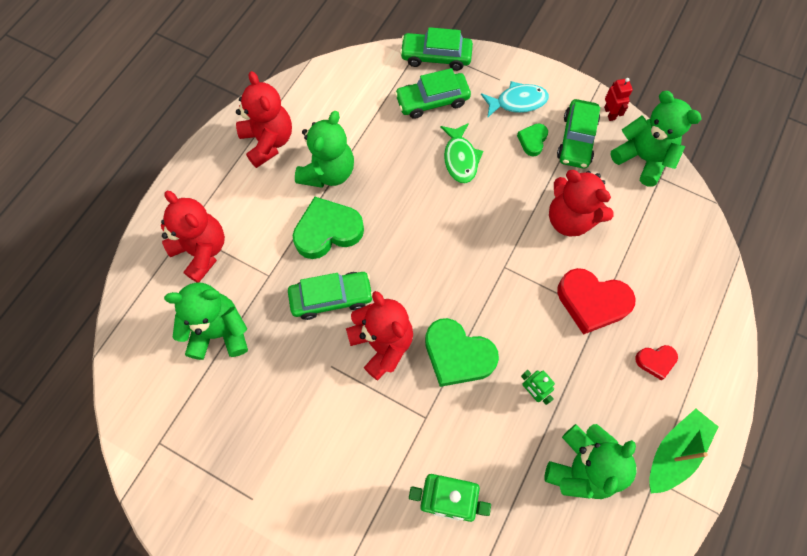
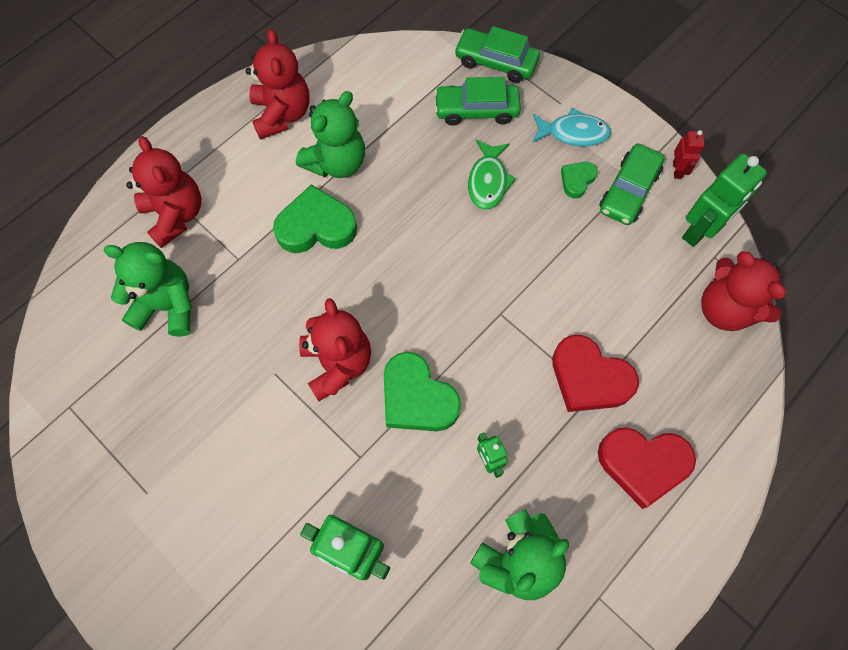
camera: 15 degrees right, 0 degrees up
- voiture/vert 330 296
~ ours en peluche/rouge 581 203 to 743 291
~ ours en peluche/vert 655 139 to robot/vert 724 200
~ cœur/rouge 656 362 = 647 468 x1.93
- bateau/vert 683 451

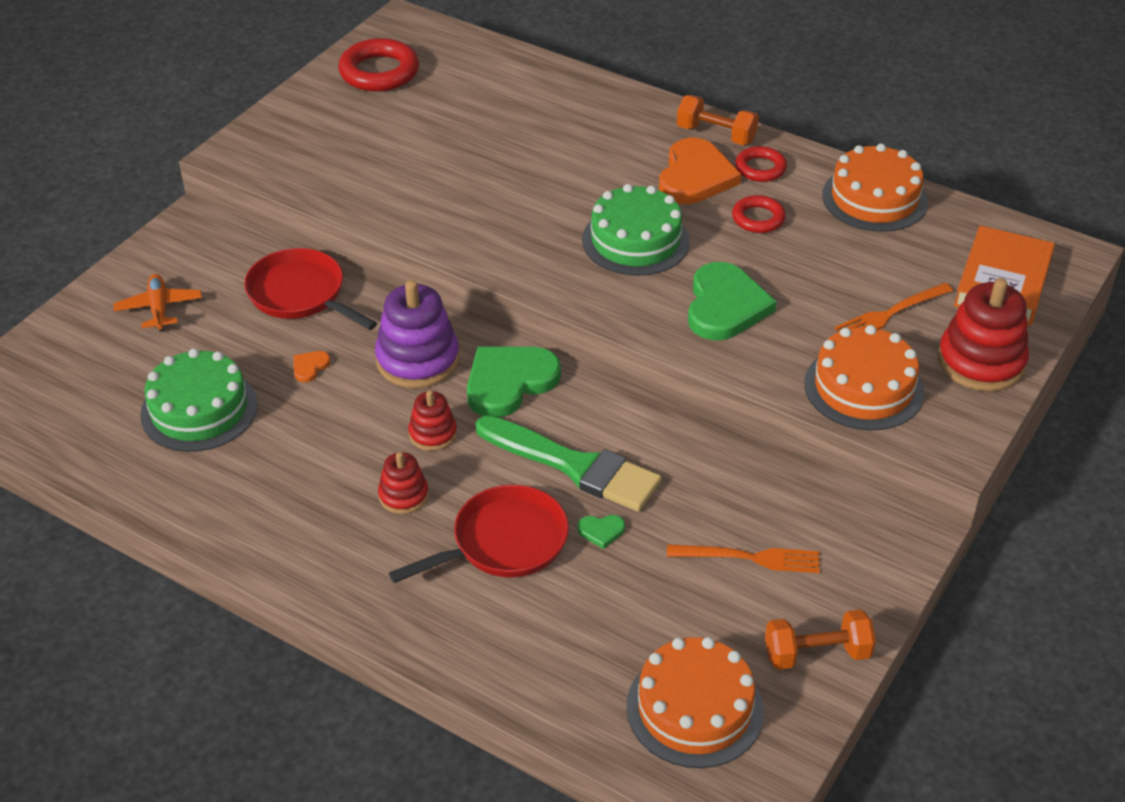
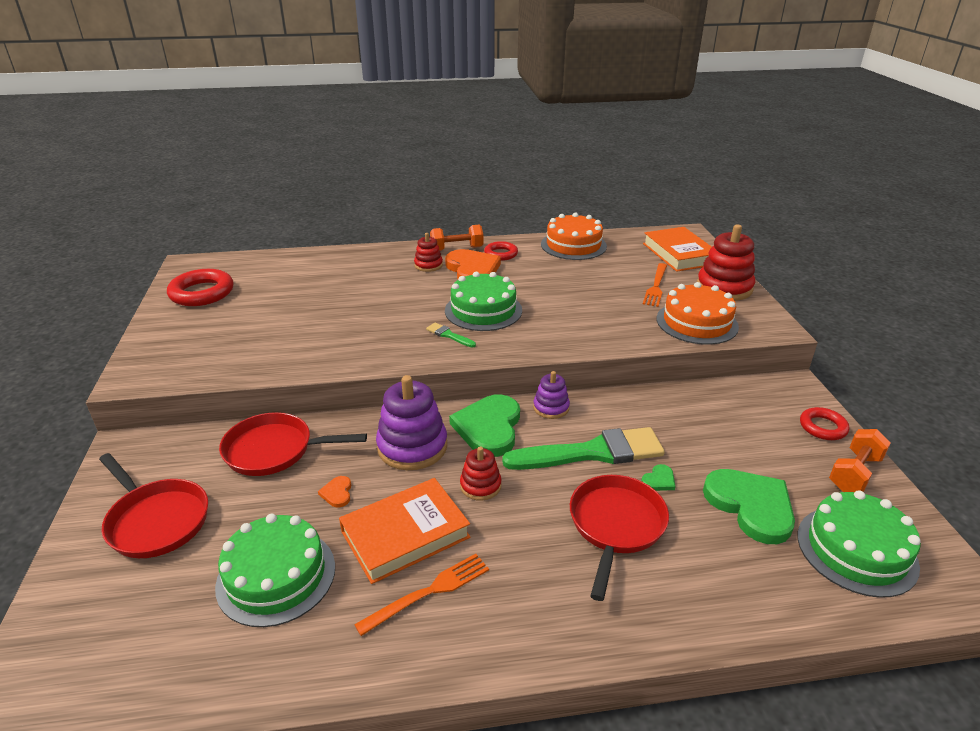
camera: 40 degrees left, 10 degrees down
~ avion/orange 157 303 to poêle/rouge 153 505
~ jouet à empiler/rouge 403 483 to 428 252
~ gâteau/orange 695 702 to gâteau/vert 859 544
~ fourchette/orange 743 558 to 421 595
~ cœur/vert 732 301 to 749 506
~ anneau/rouge 759 214 to 824 423
+ livre/orange 404 531
+ pinceau/vert 451 335
+ jouet à empiler/violet 551 395

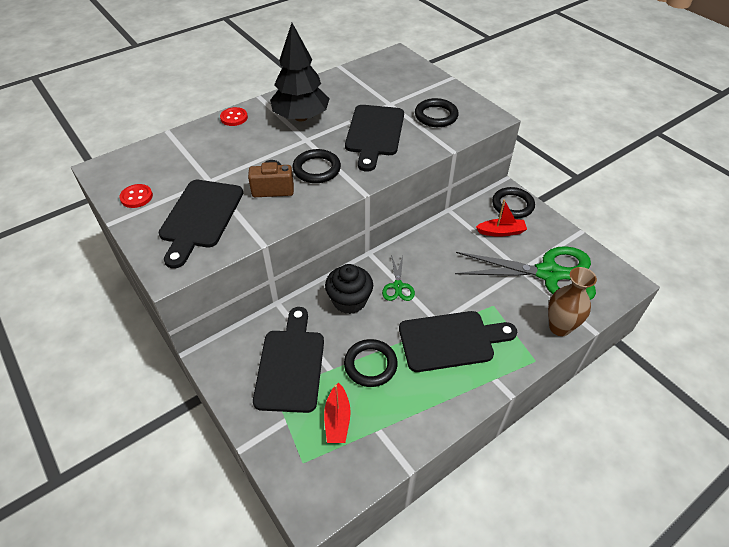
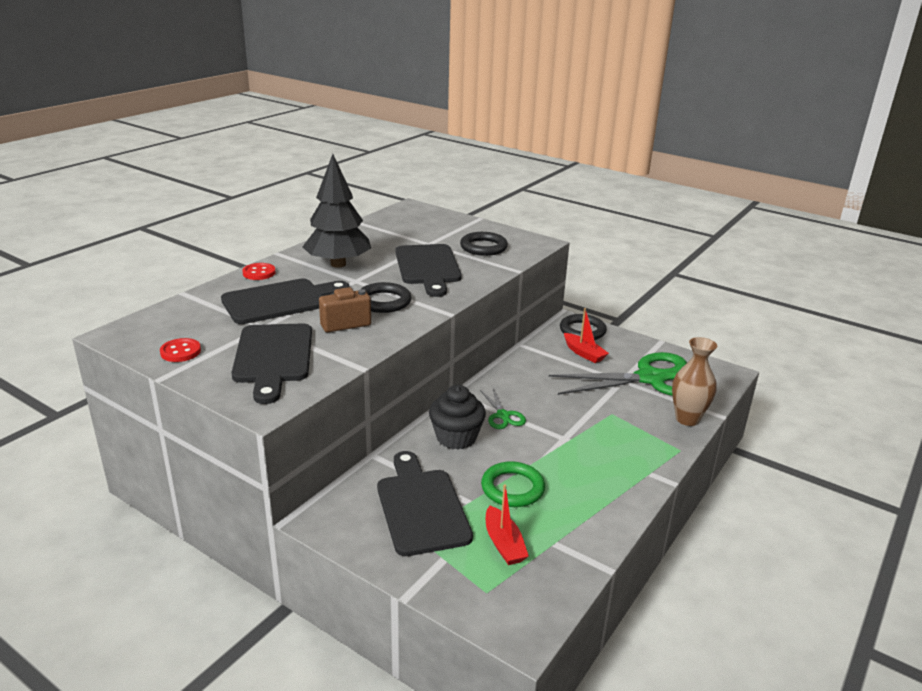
camera: 20 degrees left, 20 degrees down
~ anneau/noir 371 363 to anneau/vert 513 484
~ planche à découper/noir 458 341 to 285 301
~ bateau/rouge 501 218 = 586 335 75 degrees clockwise

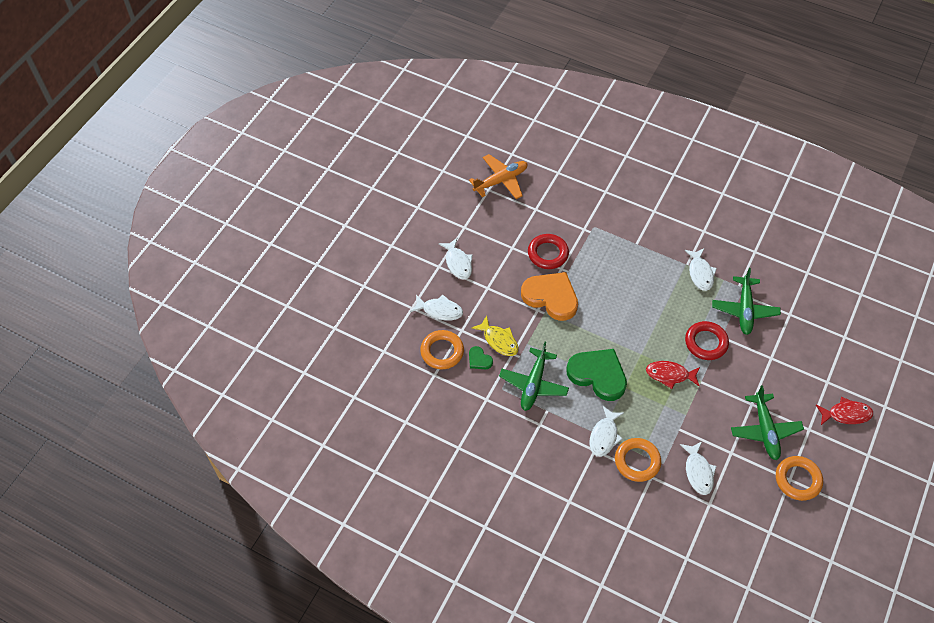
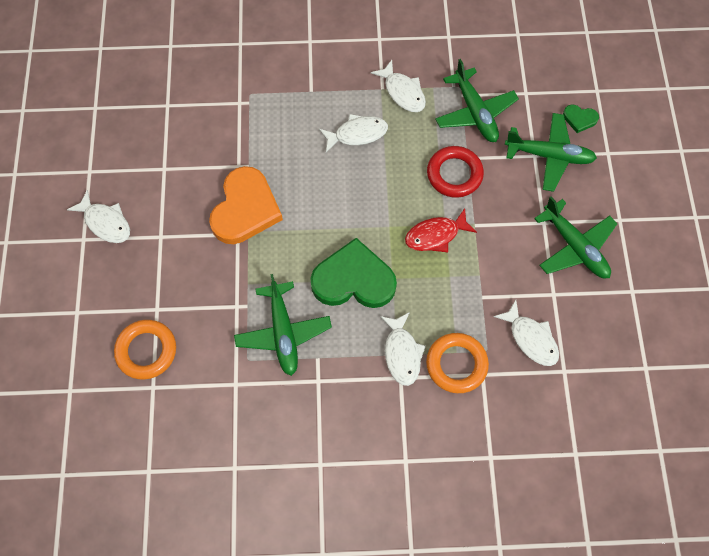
camera: 30 degrees left, 10 degrees up
~ poisson/blanc 436 308 to 353 133
- avion/orange 498 176
~ cœur/vert 481 357 to 581 119
- poisson/jaune 495 335
~ cœur/orange 549 296 = 246 205 105 degrees clockwise
- anneau/rouge 548 251
- anneau/orange 799 478
- poisson/rouge 844 411
+ avion/vert 551 152

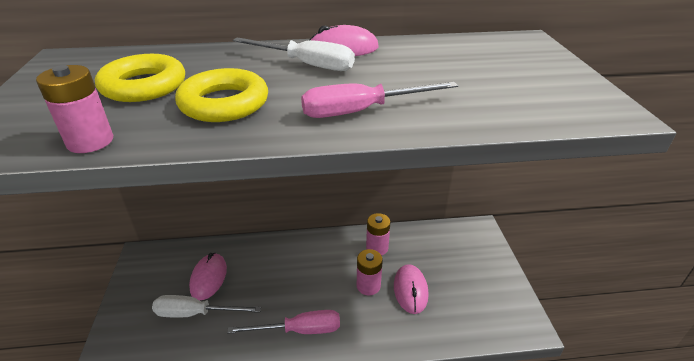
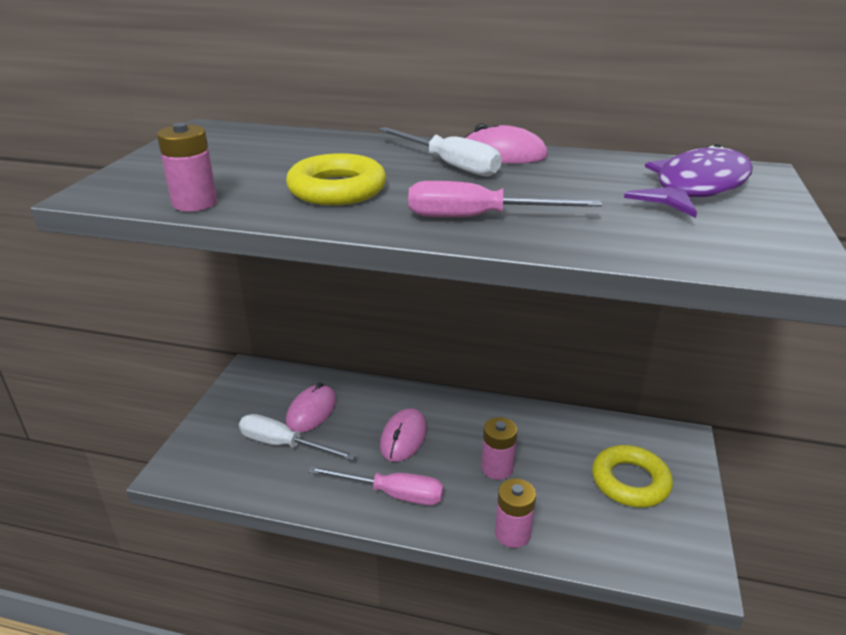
camera: 20 degrees right, 5 degrees down
~ anneau/jaune 140 78 to 632 476
~ pile/rose 378 234 to 515 513
~ souris/rose 411 289 to 403 435
+ poisson/violet 688 181

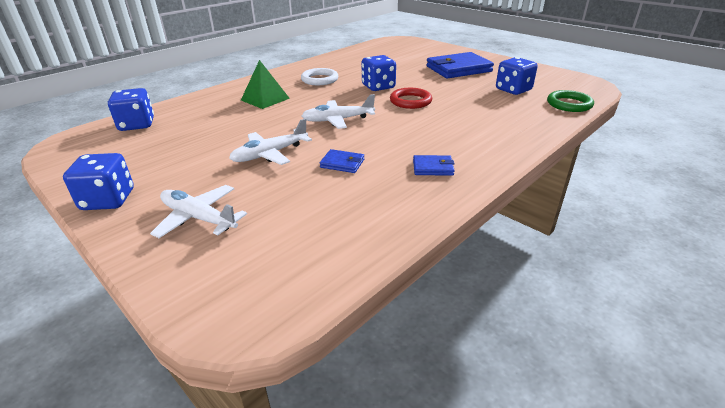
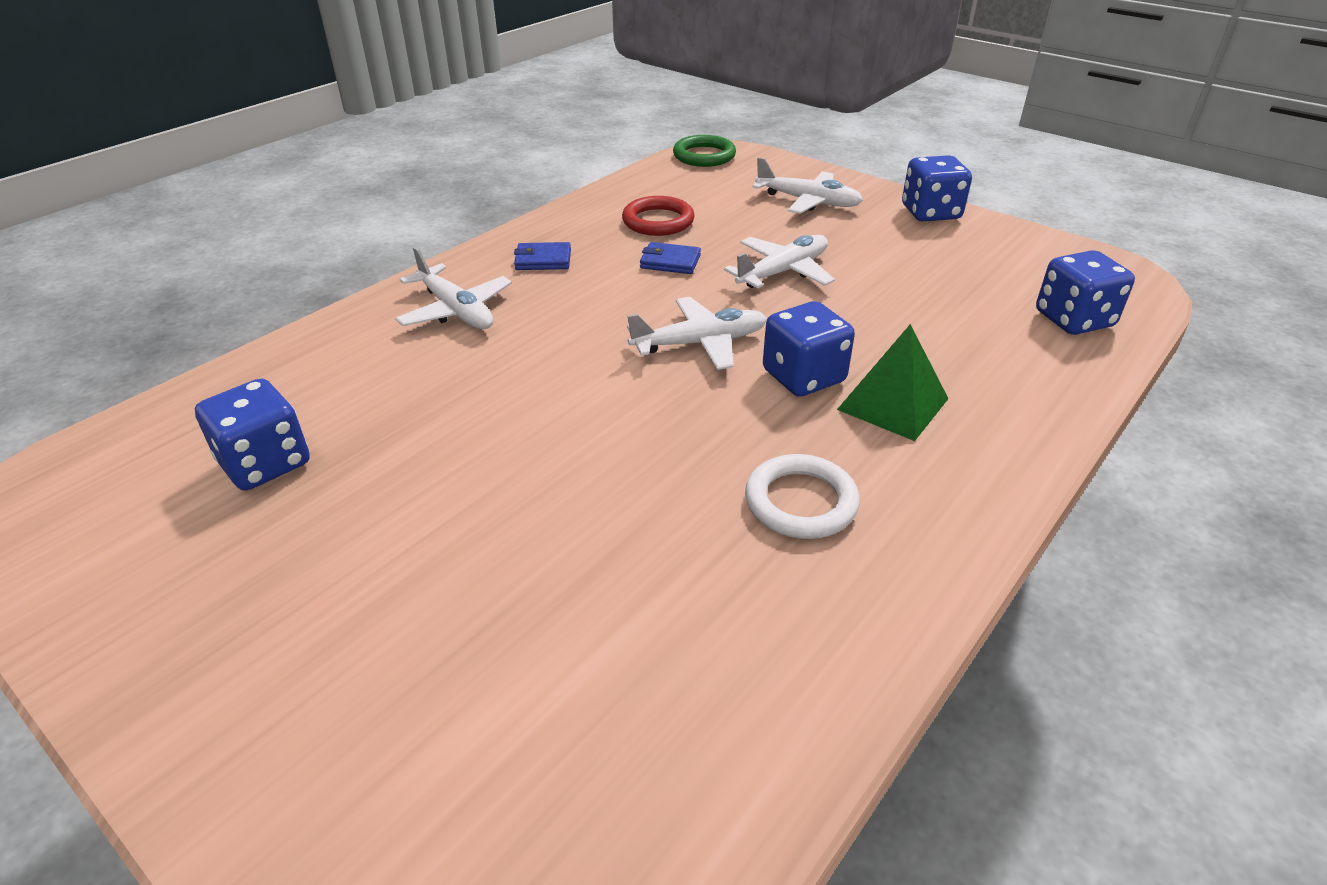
camera: 175 degrees right, 5 degrees up
~ dé/bleu 379 73 to 809 349
~ anneau/rouge 411 98 to 658 216
- portefeuille/bleu 460 65
~ anneau/vert 570 101 to 704 151
+ avion/blanc 453 288

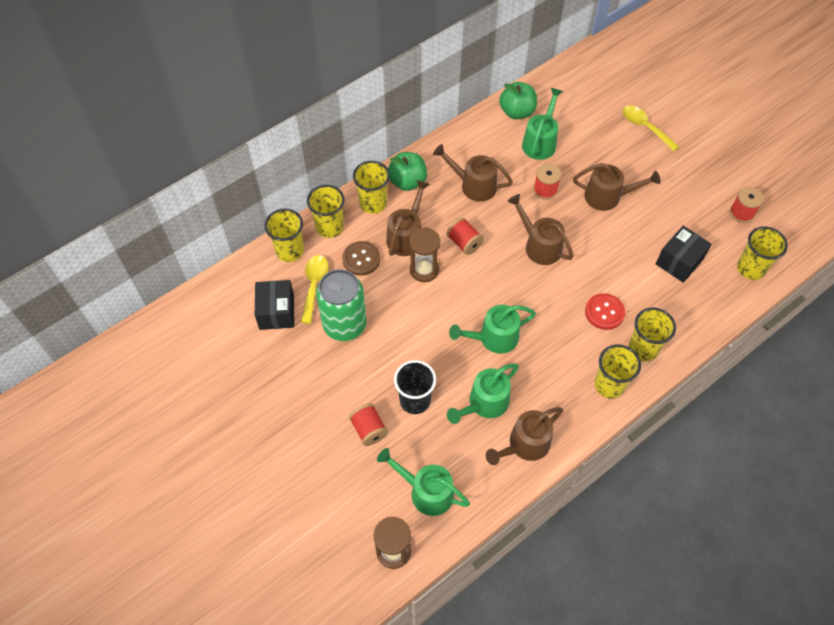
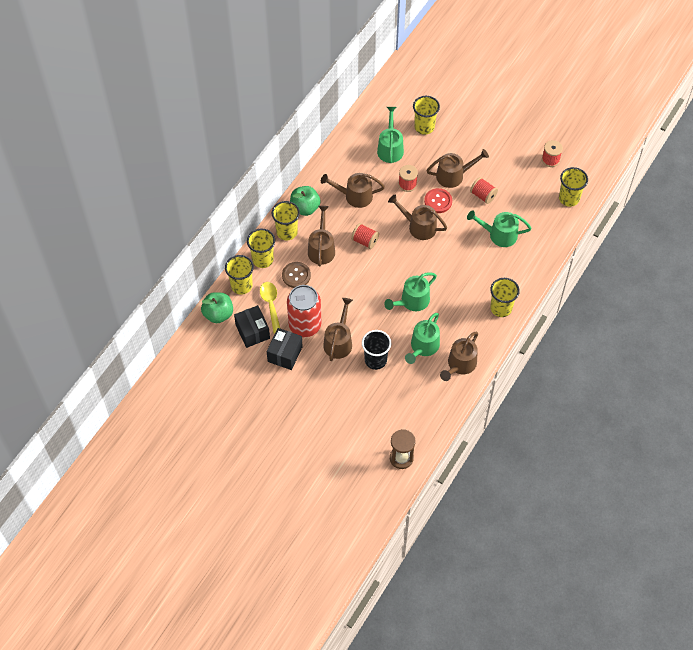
camera: 20 degrees left, 0 degrees up
~ canette/vert 341 305 to canette/rouge 304 311
~ bobine/rouge 368 424 to 484 190
~ arrosoir/vert 423 482 to 499 228
- sablier/marron 424 254
~ pomme/vert 518 100 to 217 307
~ bouton/rouge 605 311 to 438 200
- cuillère/jaune 651 128
~ gobelet/jaune 652 335 to 426 115
~ boîte/noir 684 254 to 285 349
+ arrosoir/marron 338 329

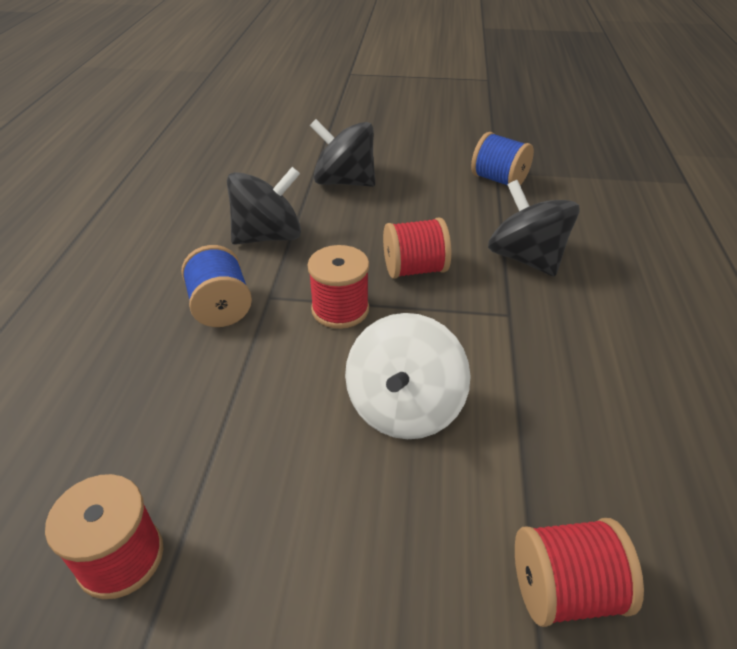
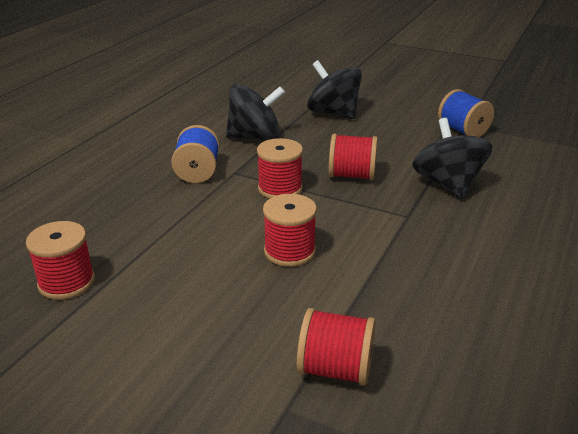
camera: 20 degrees right, 10 degrees down
~ toupie/blanc 408 376 to bobine/rouge 290 230

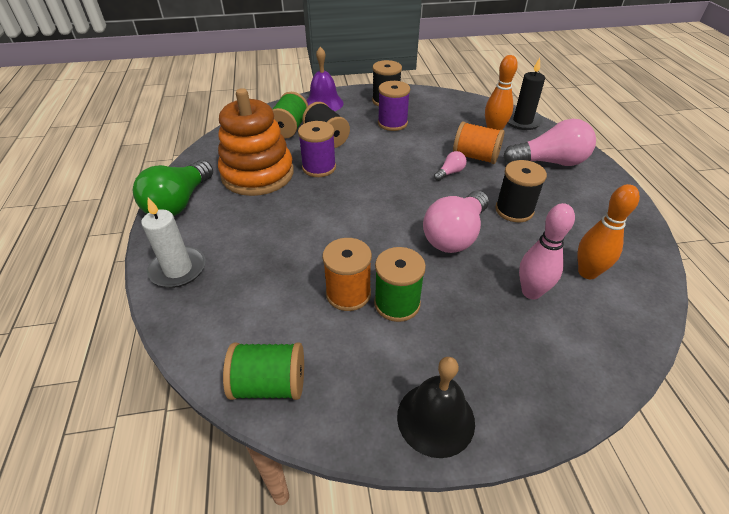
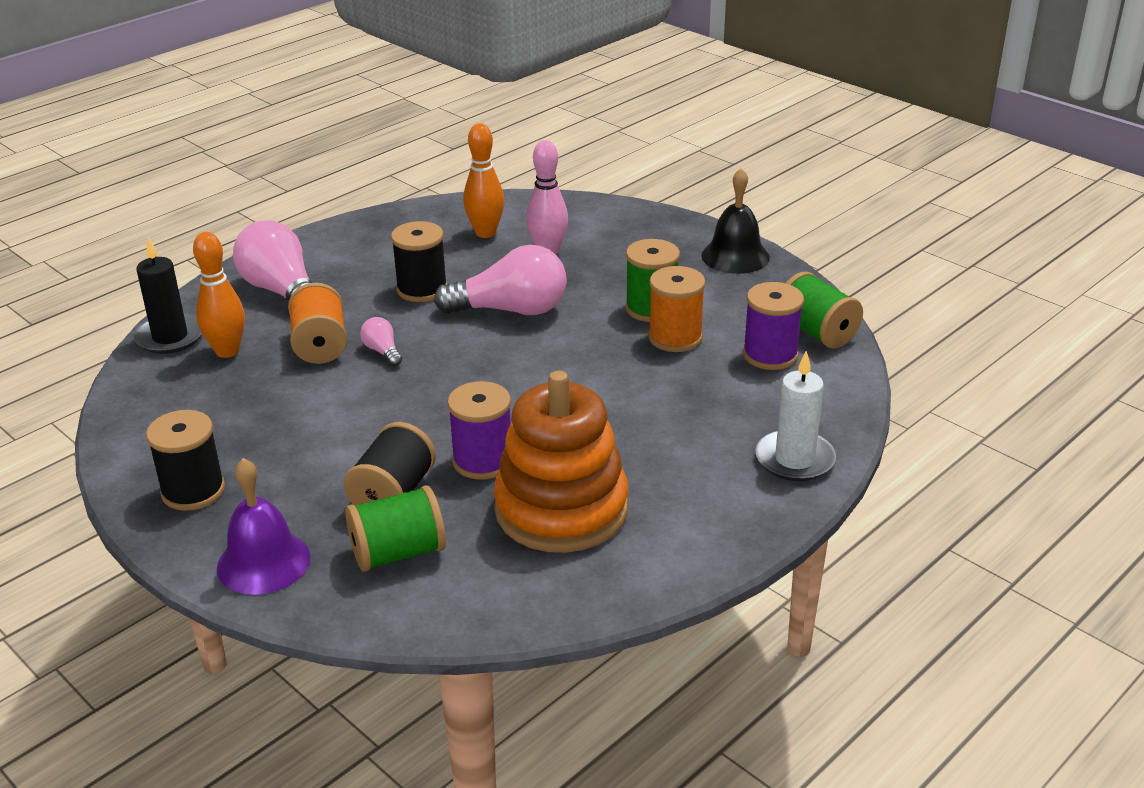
camera: 125 degrees left, 10 degrees down
- ampoule/vert 173 188
~ bobine/violet 394 106 to 773 326
~ ampoule/rose 450 166 = 381 341 45 degrees clockwise

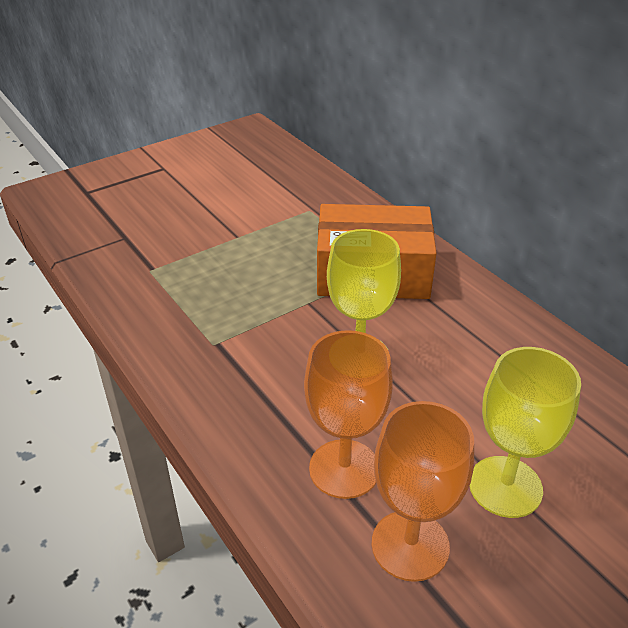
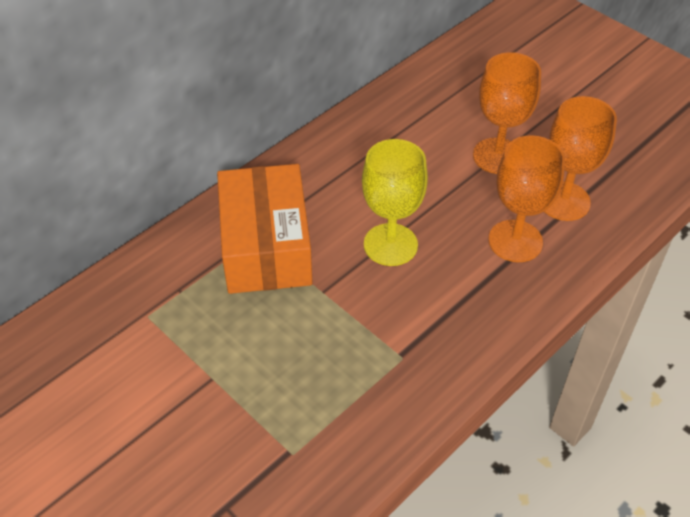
camera: 100 degrees left, 10 degrees up
~ verre à pied/jaune 525 432 to verre à pied/orange 507 113

